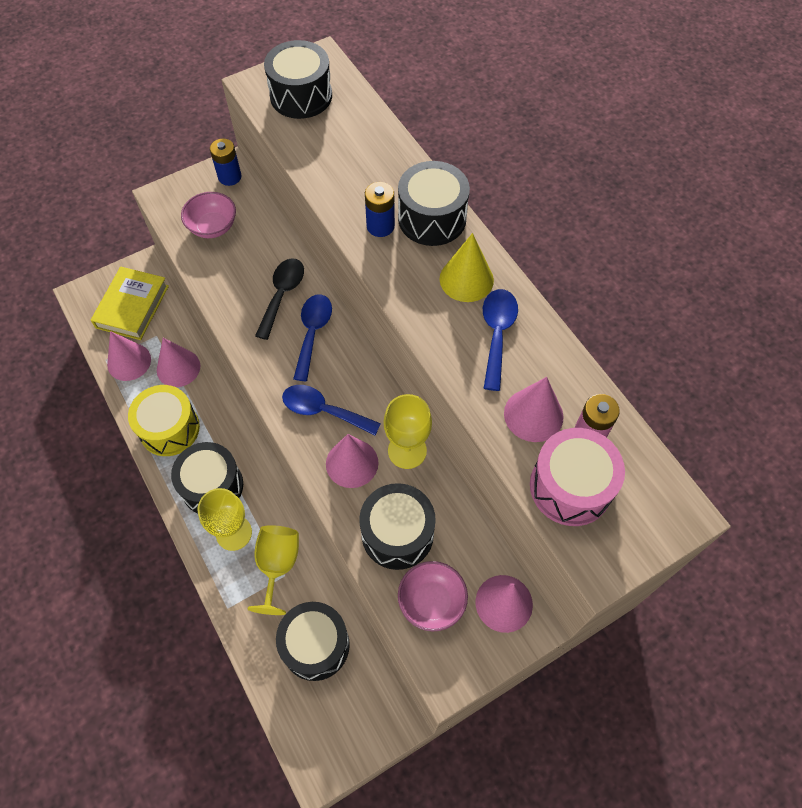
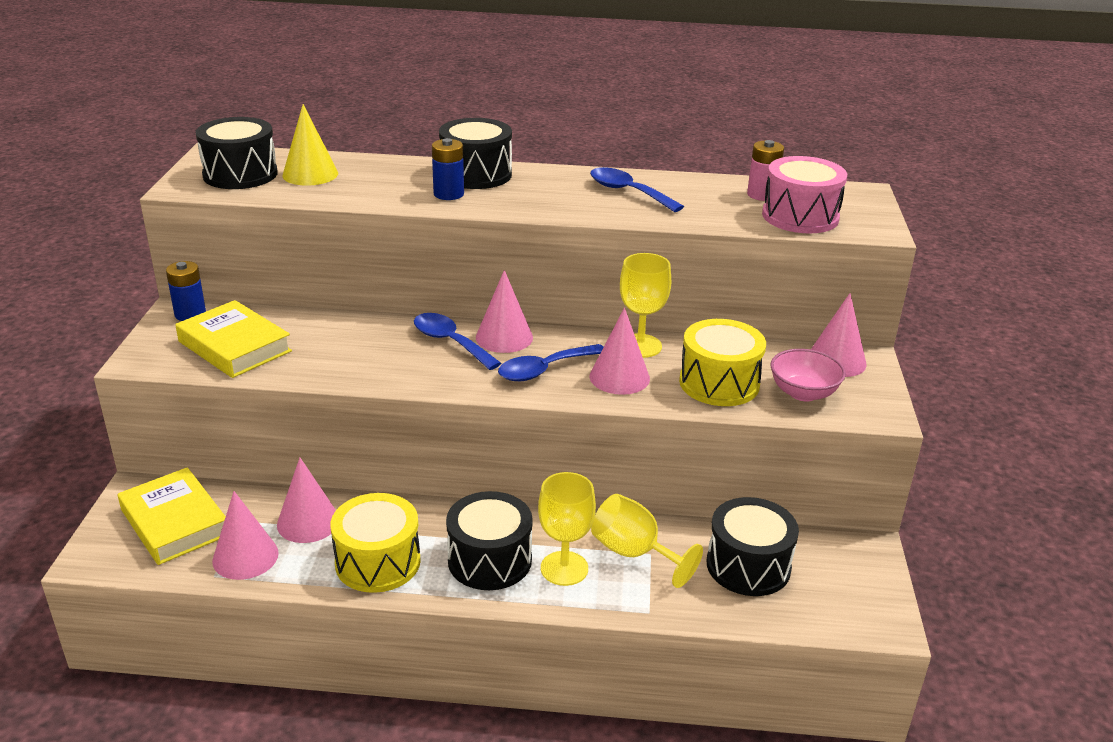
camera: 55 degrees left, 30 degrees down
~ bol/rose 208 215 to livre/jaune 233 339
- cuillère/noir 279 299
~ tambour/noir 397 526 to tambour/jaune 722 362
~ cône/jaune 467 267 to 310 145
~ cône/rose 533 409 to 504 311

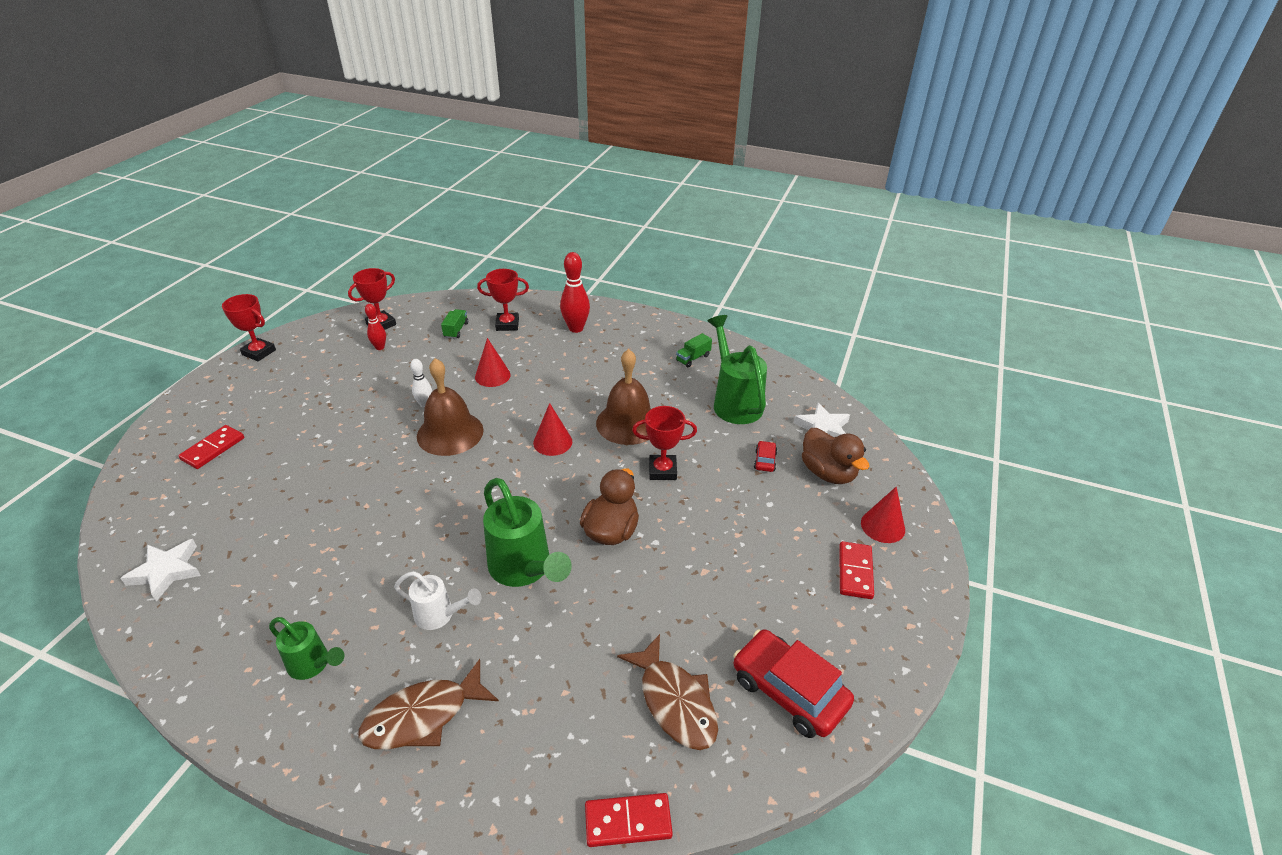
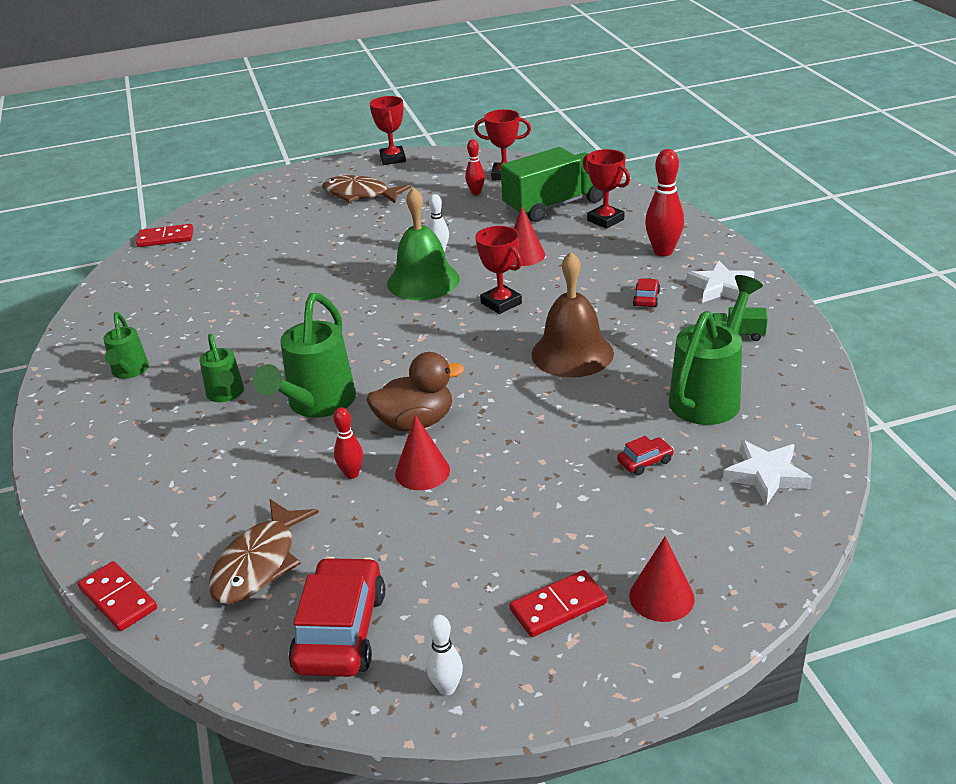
camera: 55 degrees right, 5 degrees down
~ étoile/blanc 160 570 to 721 282
~ domino/rouge 211 447 to 164 235
~ poisson/marron 428 704 to 366 189
~ arrosoir/blanc 437 600 to arrosoir/vert 221 368
~ cloche/marron 450 407 to cloche/vert 423 243
~ camion/vert 454 324 = 551 184 x2.38
~ cône/rouge 552 429 to 422 452
~ trophée/rouge 664 443 to 498 270
- canard/marron 836 456
+ quille/rouge 348 443
+ quille/blanc 444 655
+ voiture/rouge 646 292

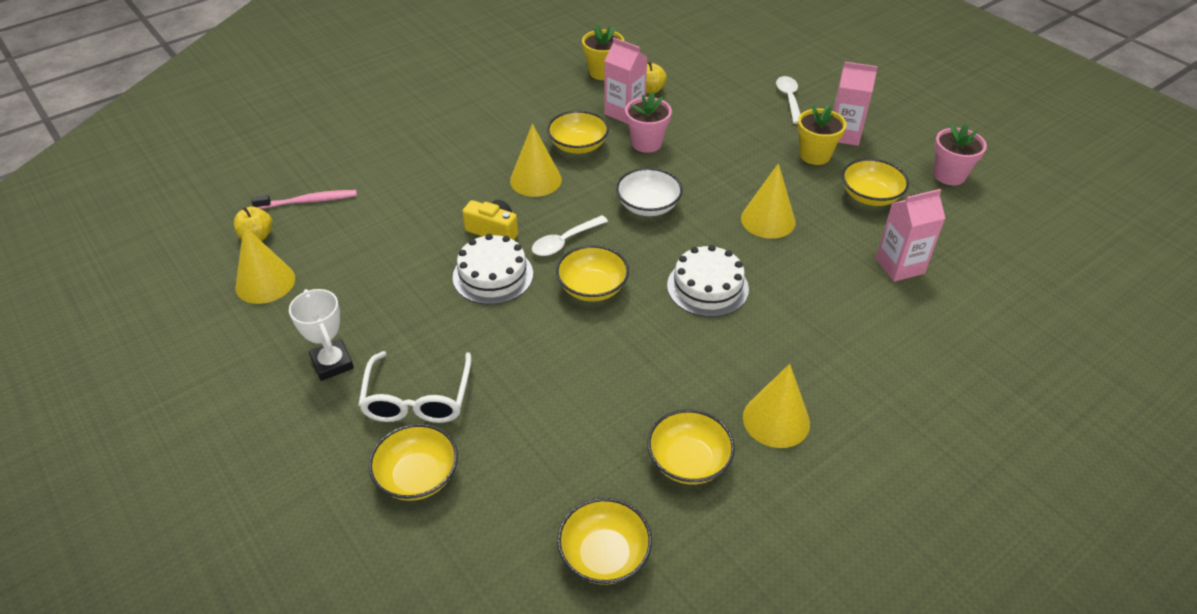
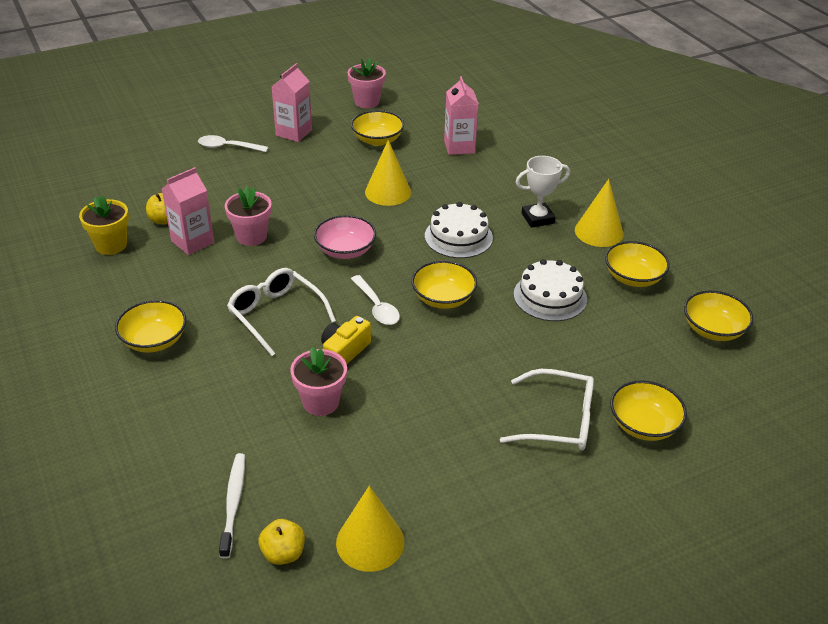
camera: 80 degrees left, 5 degrees down
~ brosse à dents/rose 304 199 to brosse à dents/blanc 232 505
~ trophée/blanc 321 335 to 543 192
~ gâteau/blanc 493 269 to 550 290
~ cône/jaune 536 160 to lunettes/blanc 281 312
~ bol/jaune 578 132 to 150 326
~ bol/blanc 649 192 to bol/rose 345 237
- pot de fleurs/jaune 822 135
+ pot de fleurs/rose 318 381

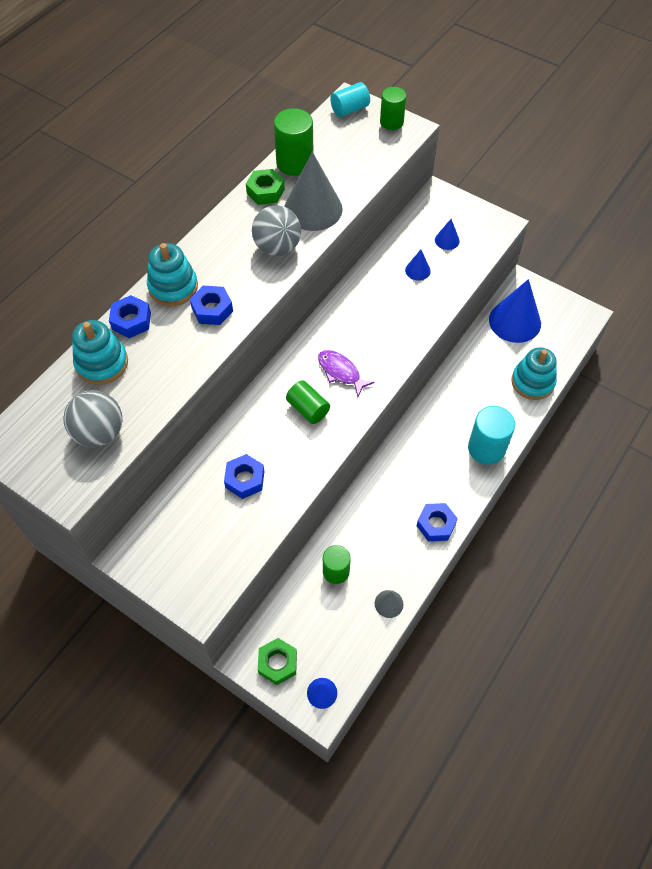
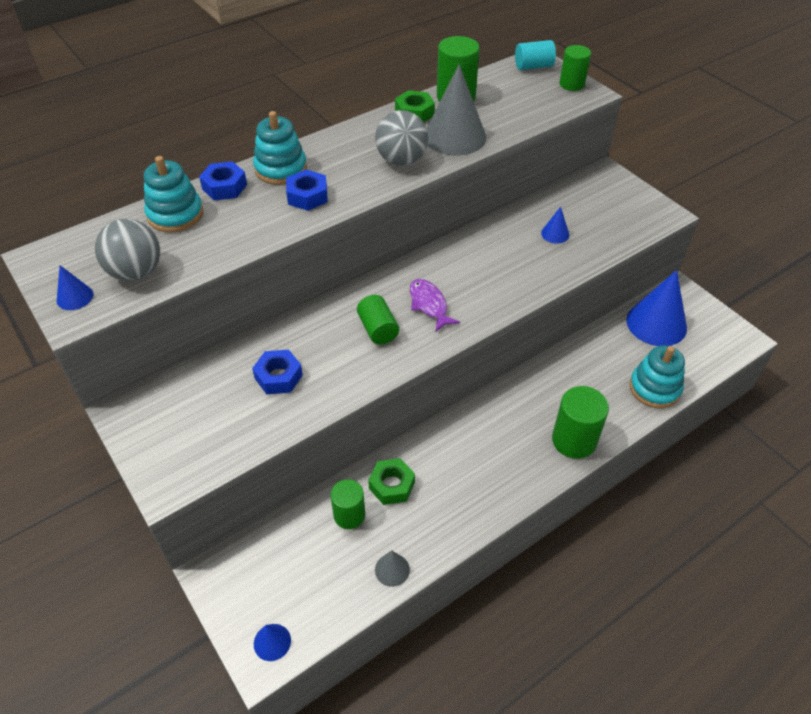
camera: 20 degrees right, 10 degrees down
~ écrou/vert 277 661 to 391 481
- écrou/bleu 437 522
~ cône/bleu 447 234 to 75 287
~ cylindre/turquoise 491 435 to cylindre/vert 580 422

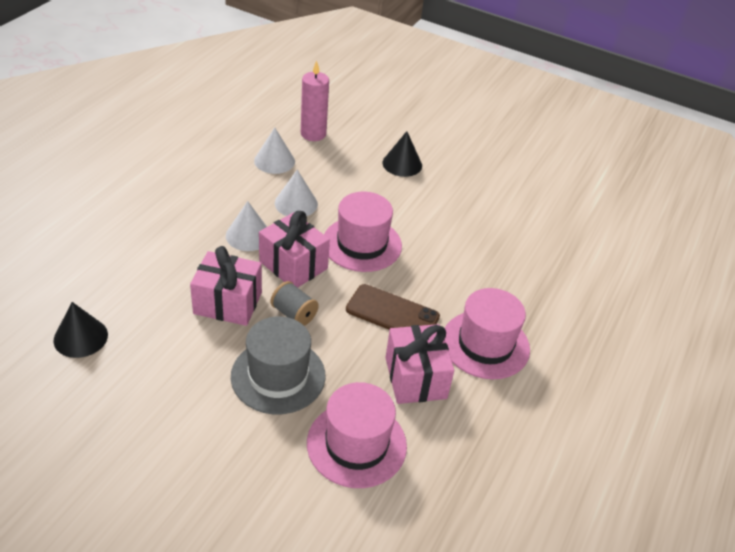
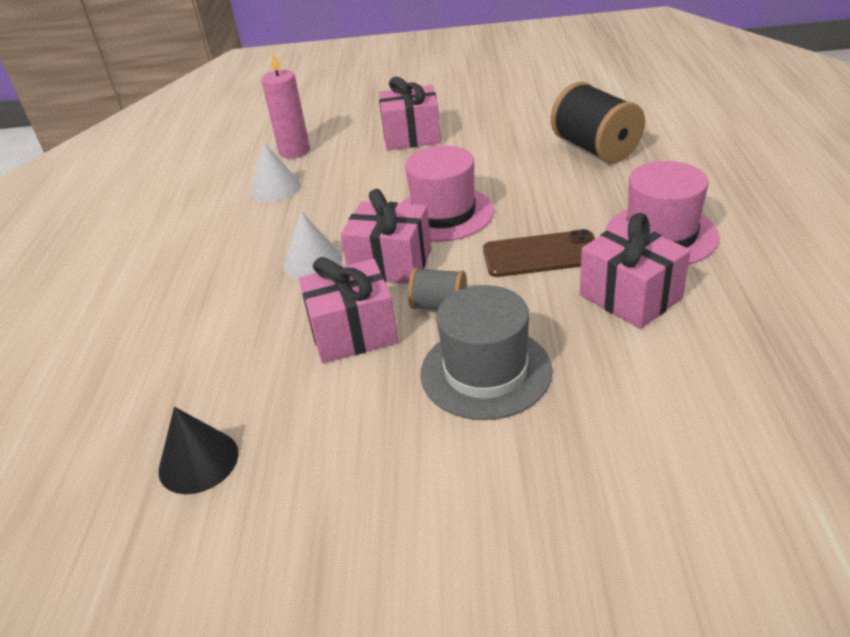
camera: 20 degrees left, 5 degrees down
- cône/blanc 296 193
- chapeau/rose 357 435
~ cône/noir 402 154 to cadeau/rose 410 113
+ bobine/noir 598 122

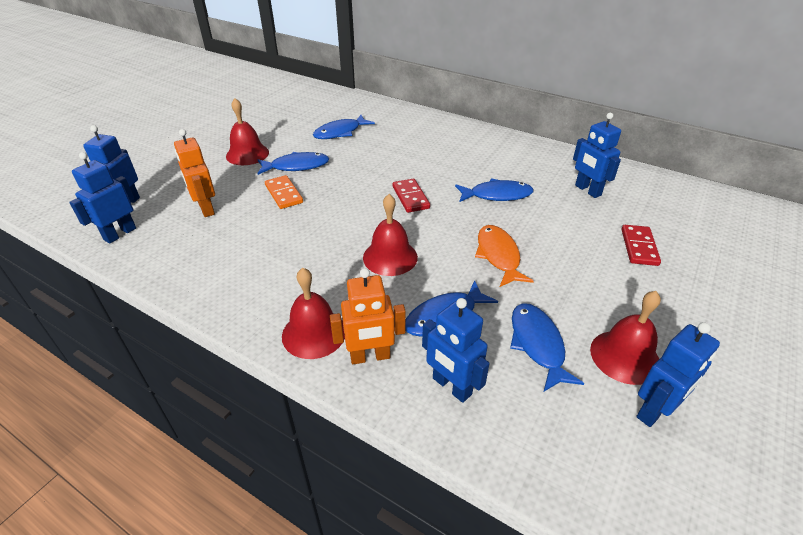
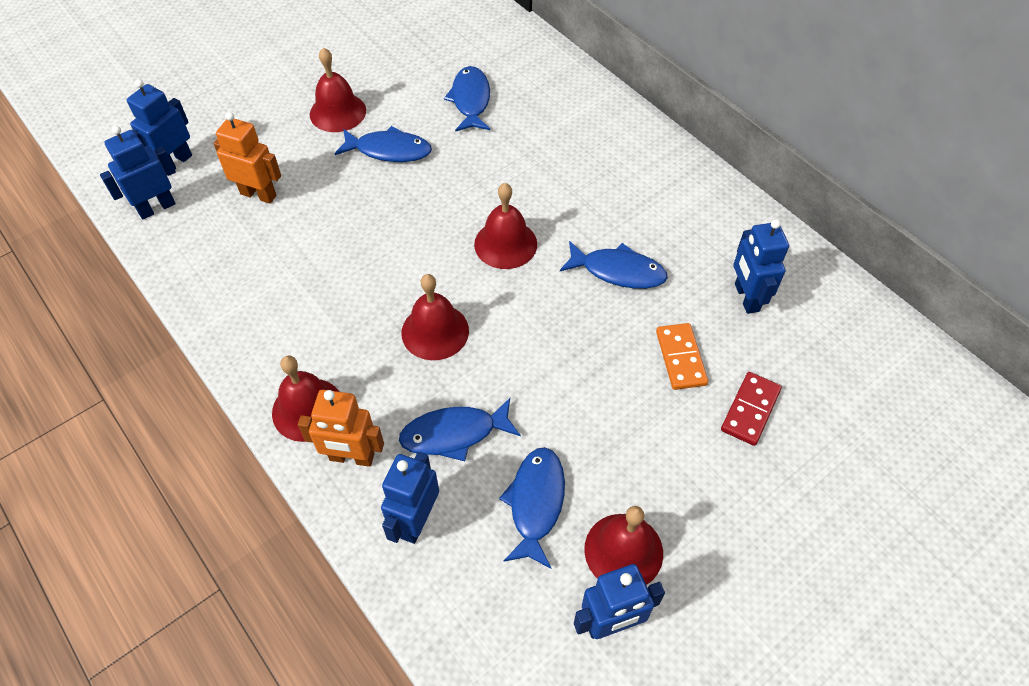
camera: 20 degrees right, 15 degrees up
~ robot/orange 194 173 = 247 158 120 degrees clockwise
~ domino/orange 284 192 to 682 356
~ poisson/bleu 344 127 = 467 99 105 degrees clockwise
~ domino/rouge 411 196 to cloche/rouge 505 226
~ robot/bleu 456 350 = 410 498 45 degrees clockwise
- poisson/orange 504 256

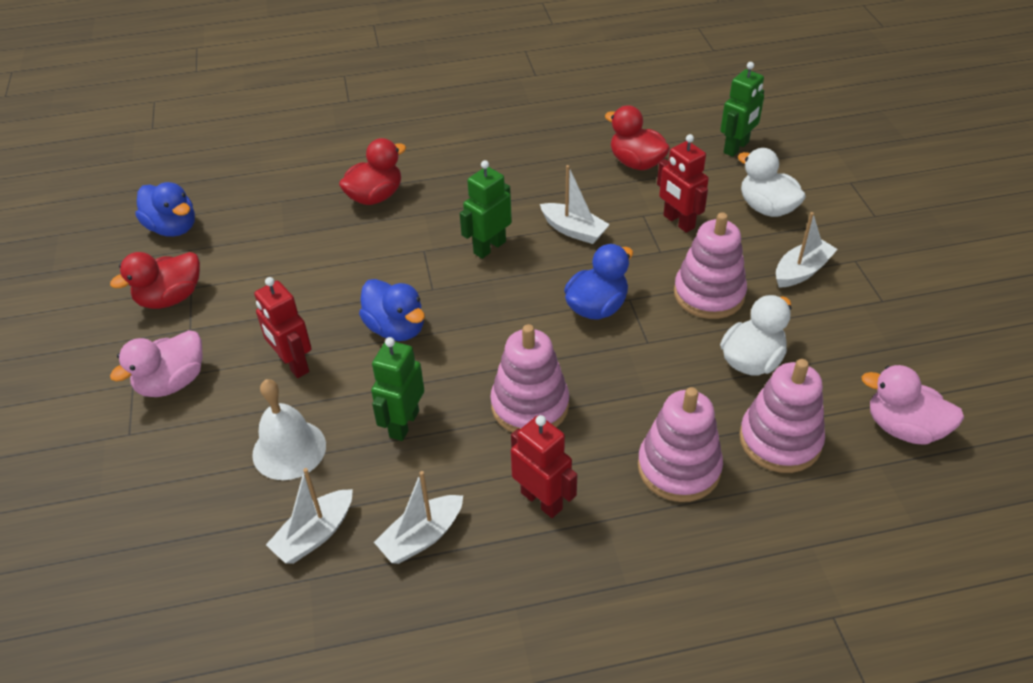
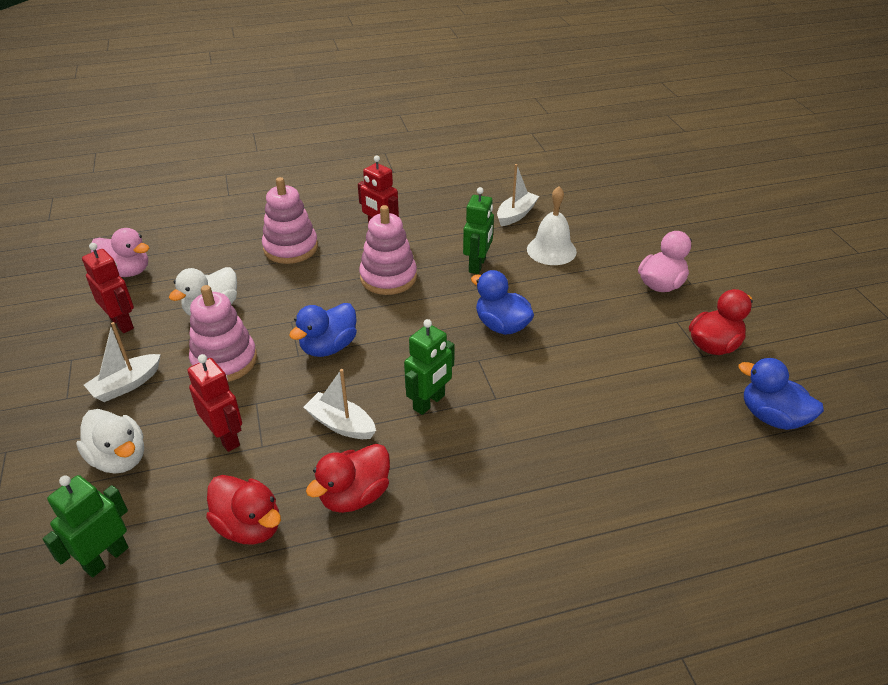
camera: 175 degrees right, 5 degrees down
~ robot/rouge 283 327 to 108 288
~ canard/rouge 372 171 to 348 478
- bateau/blanc 418 517
- jouet à empiler/rose 782 416

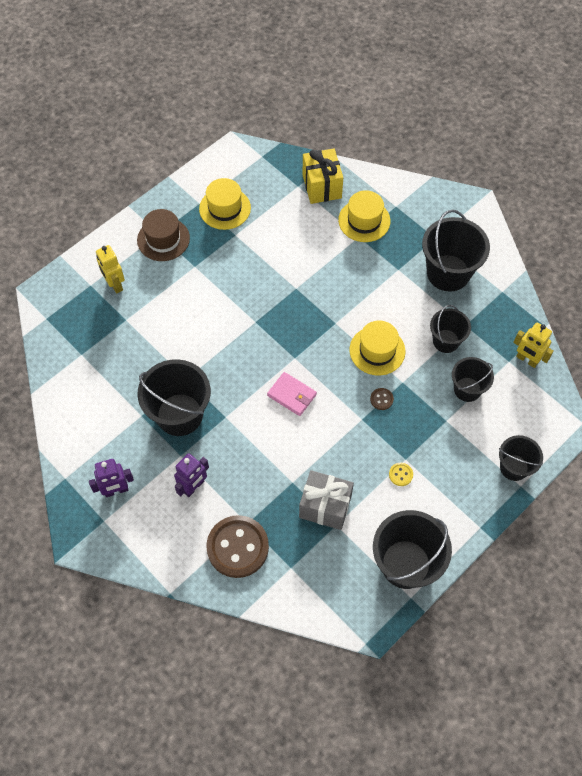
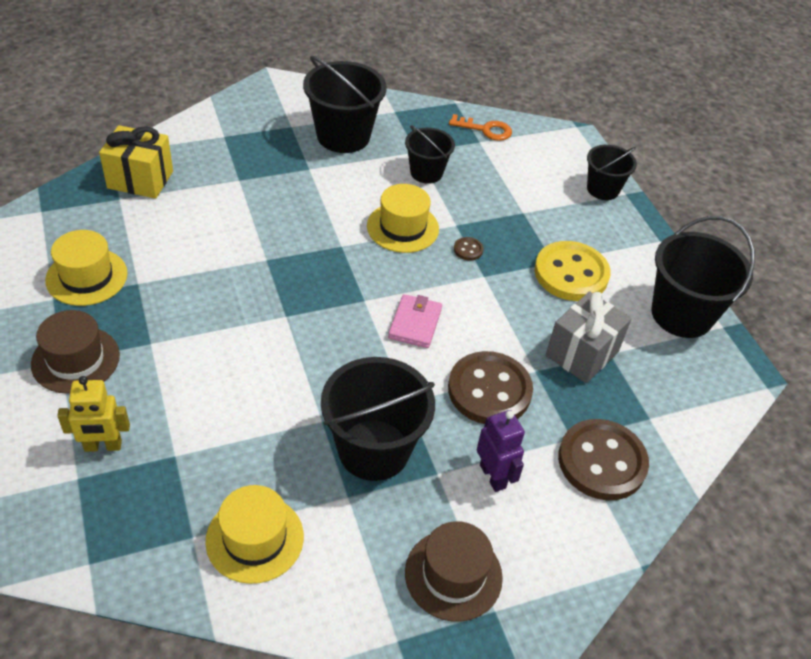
camera: 70 degrees left, 15 degrees down
~ robot/violet 111 478 to chapeau/marron 454 571
~ portefeuille/rose 292 394 = 415 321 45 degrees counterclockwise
~ chapeau/jaune 364 216 to 254 534
~ bouton/jaune 401 474 = 572 271 x2.48
- seau/noir 473 379
~ robot/jaune 533 345 to clé/orange 480 127
+ bouton/marron 490 387

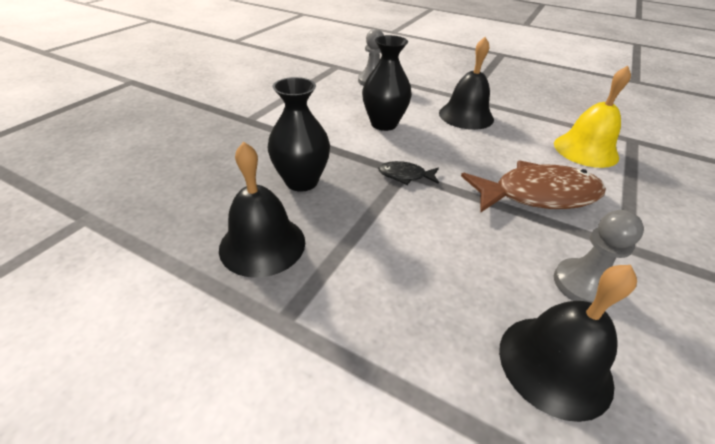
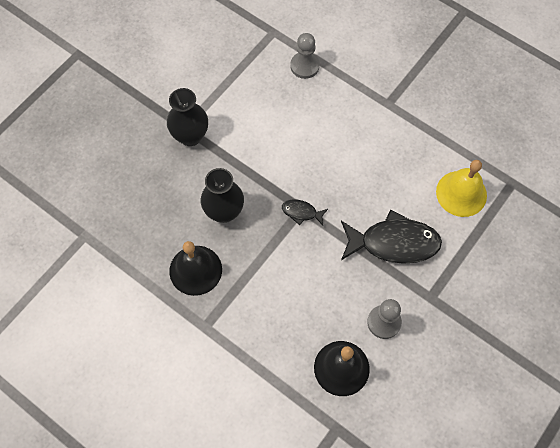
camera: 10 degrees right, 25 degrees up
~ vase/noir 387 83 to 187 117
- cloche/noir 466 83
~ poisson/marron 533 187 to poisson/noir 391 236

